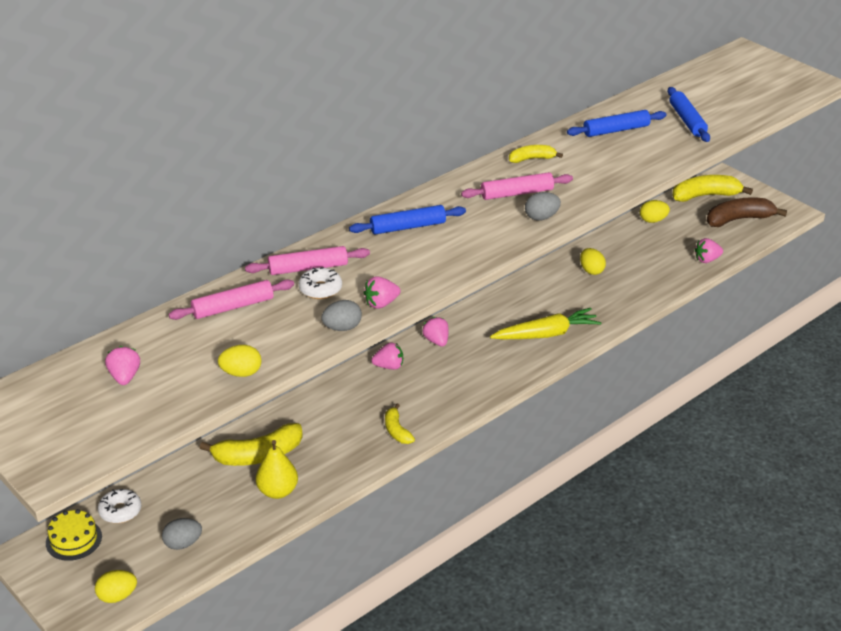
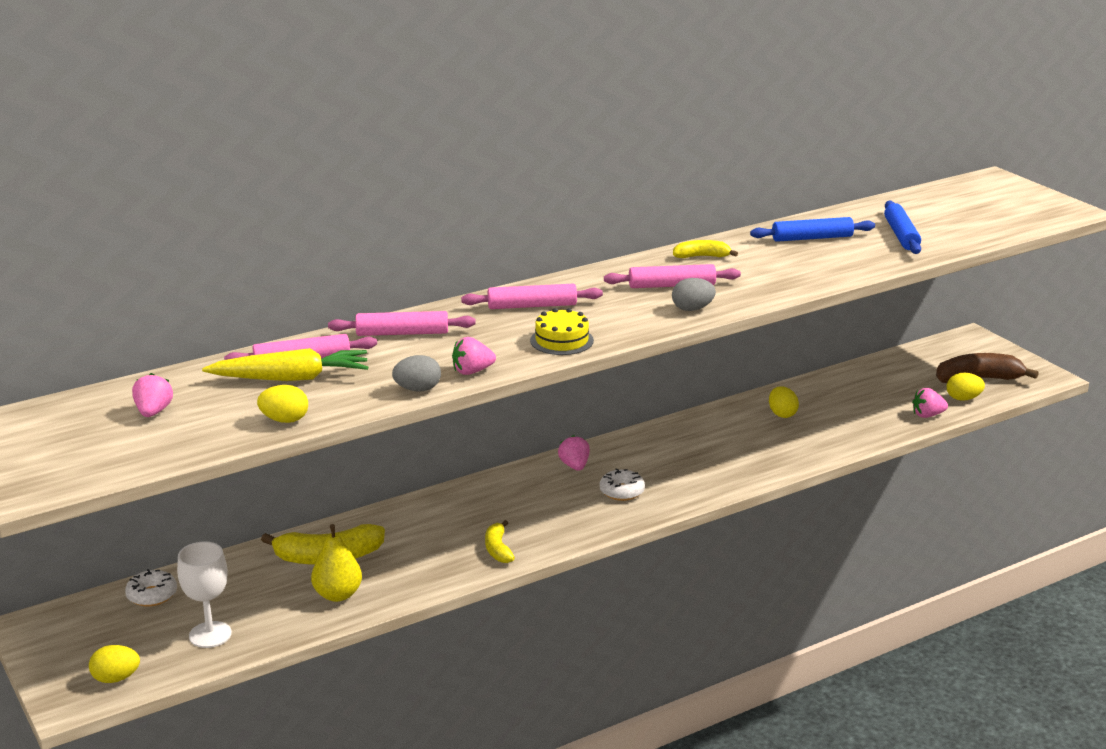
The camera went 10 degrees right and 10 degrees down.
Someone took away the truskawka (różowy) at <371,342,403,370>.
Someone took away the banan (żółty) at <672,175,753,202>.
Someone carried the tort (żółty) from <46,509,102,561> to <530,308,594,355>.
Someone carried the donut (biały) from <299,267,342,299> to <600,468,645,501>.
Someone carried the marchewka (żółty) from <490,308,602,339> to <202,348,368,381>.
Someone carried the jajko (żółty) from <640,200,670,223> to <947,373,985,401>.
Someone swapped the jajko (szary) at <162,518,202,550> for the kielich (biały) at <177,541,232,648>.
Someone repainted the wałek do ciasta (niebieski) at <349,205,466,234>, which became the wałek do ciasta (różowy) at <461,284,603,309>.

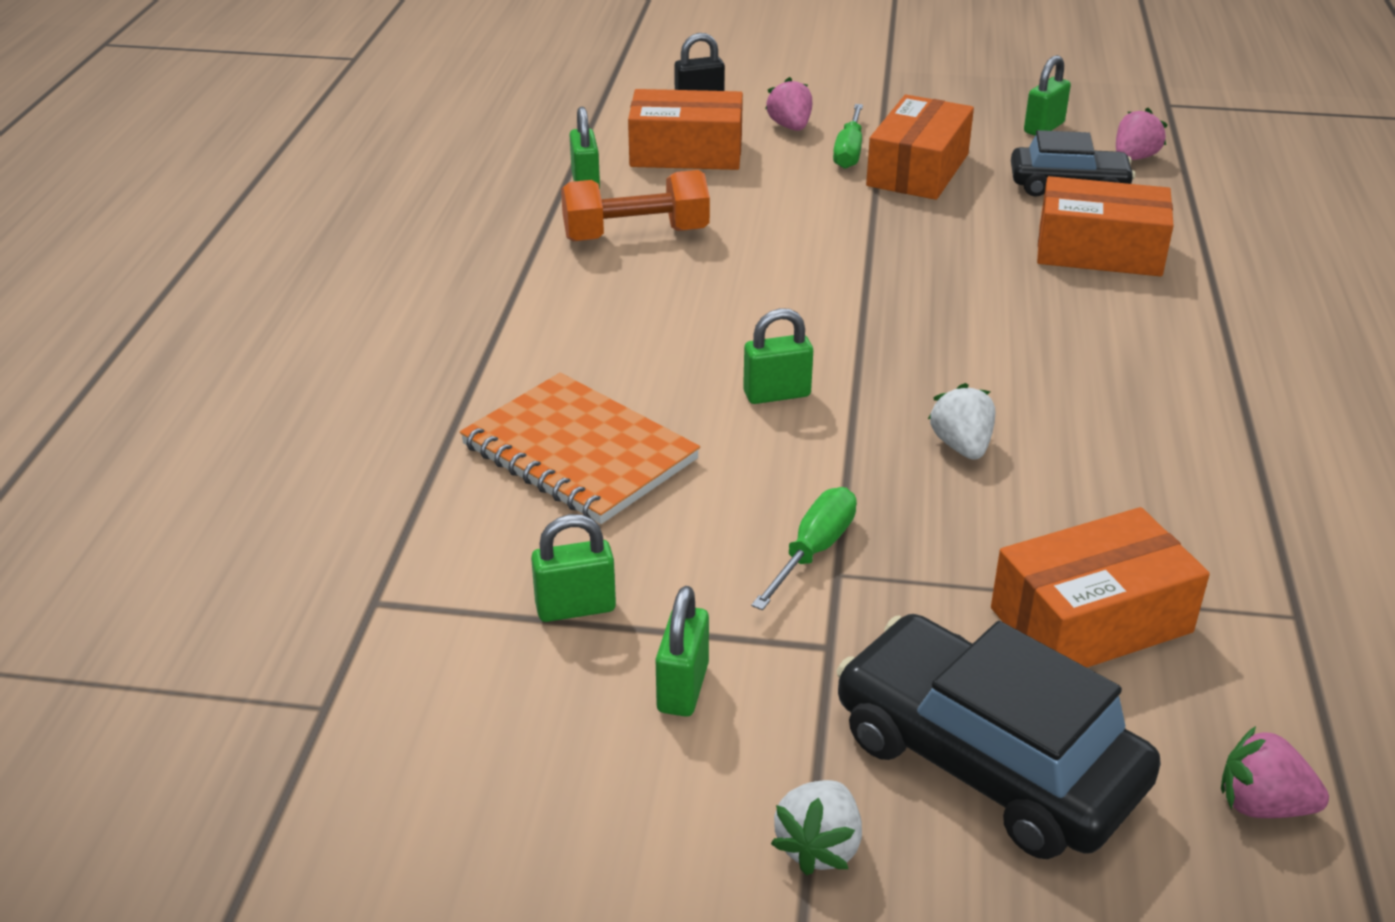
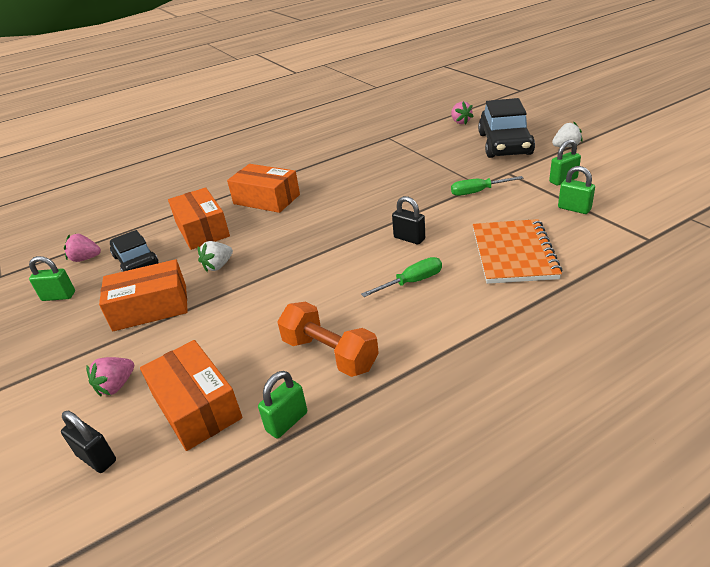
The camera went 125 degrees left and 0 degrees up.
Someone carried the śrubokręt (zielony) from <833,104,863,169> to <361,257,442,297>.
Someone carried the truskawka (biały) from <928,383,995,460> to <198,241,233,272>.
Someone carried the pudełko (pomarańczowy) from <991,507,1210,667> to <227,164,300,213>.
Someone repainted the kłódka (zielony) at <743,308,813,404>, which became the kłódka (czarny) at <392,196,425,244>.

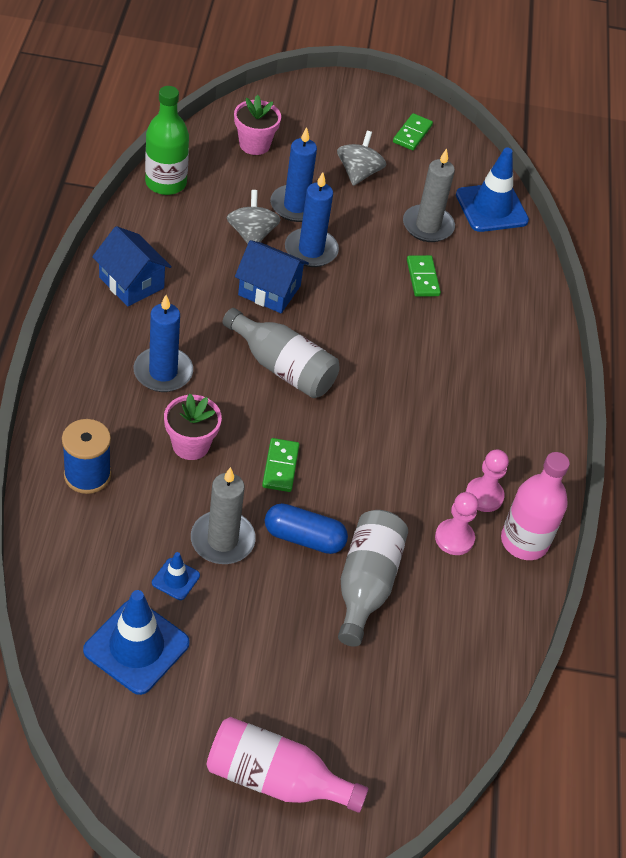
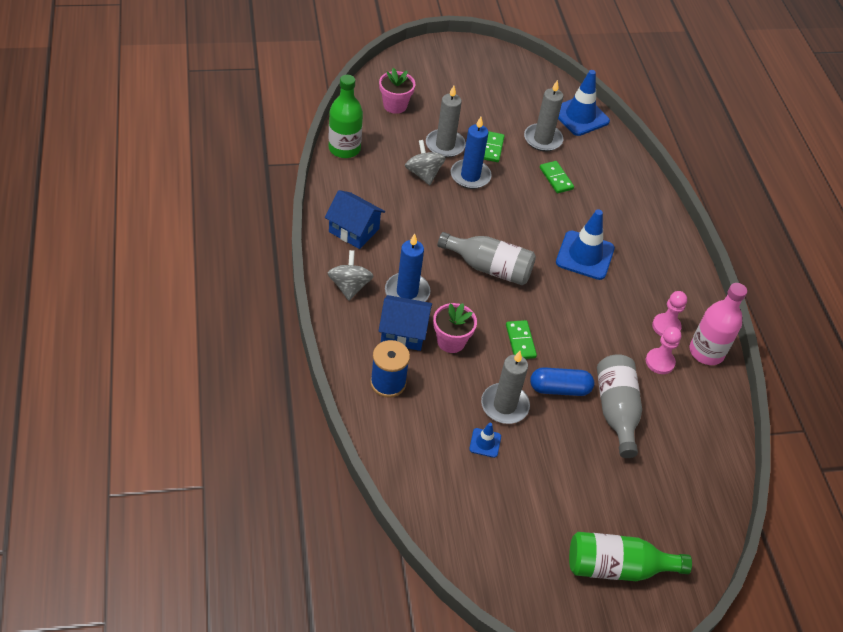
The camera went 15 degrees left and 0 degrees up.
Someone carried the pachołek (niebieski) from <83,590,190,695> to <556,209,615,280>.
Someone carried the domek (niebieski) from <235,240,309,313> to <379,295,432,351>.
Someone carried the bączek (szary) from <337,131,386,186> to <328,250,373,301>.
Someone carried the kostka domina (zielony) from <393,113,433,150> to <484,131,505,162>.
Someone repainted the butelka (różowy) at <206,717,368,813>, which became the butelka (zielony) at <569,532,692,581>.
Someone repainted the świeca (niebieski) at <270,127,317,222>, which became the świeca (szary) at <426,86,466,158>.

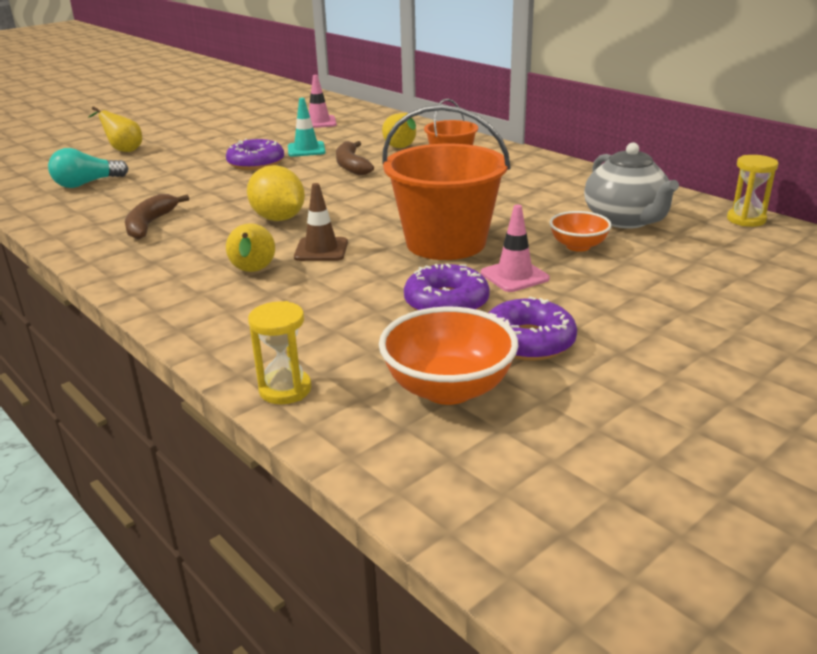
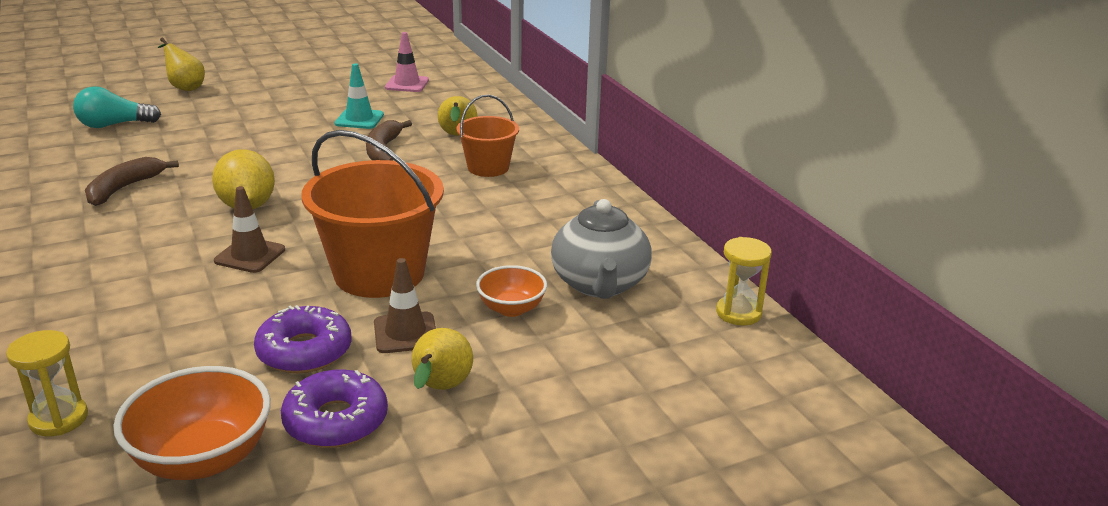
The camera went 15 degrees right and 0 degrees up.
Someone took away the donut (fioletowy) at <226,139,284,170>.
Someone carried the gruszka (żółty) from <226,223,275,272> to <412,328,473,390>.
Someone repainted the pachołek (różowy) at <481,205,550,292>, which became the pachołek (brązowy) at <374,258,436,353>.

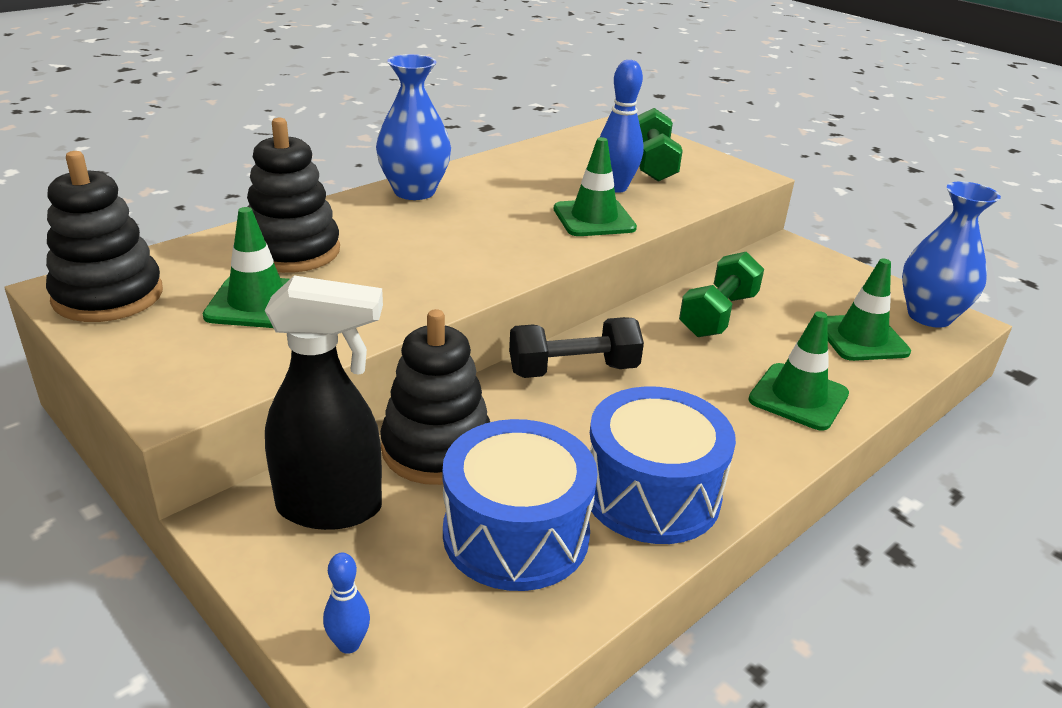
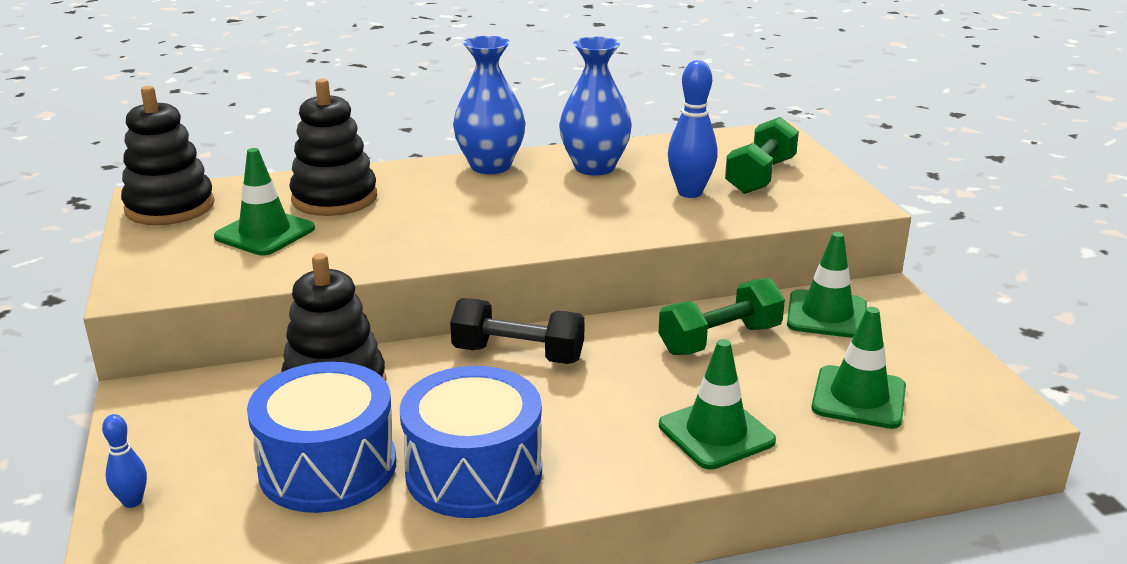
The camera went 30 degrees right and 5 degrees down.
Someone took away the spryskiwacz (czarny) at <265,275,383,530>.
Someone carried the pachołek (zielony) from <554,137,637,236> to <787,232,867,338>.
Someone carried the wazon (niebieski) from <902,181,1001,328> to <559,37,632,176>.

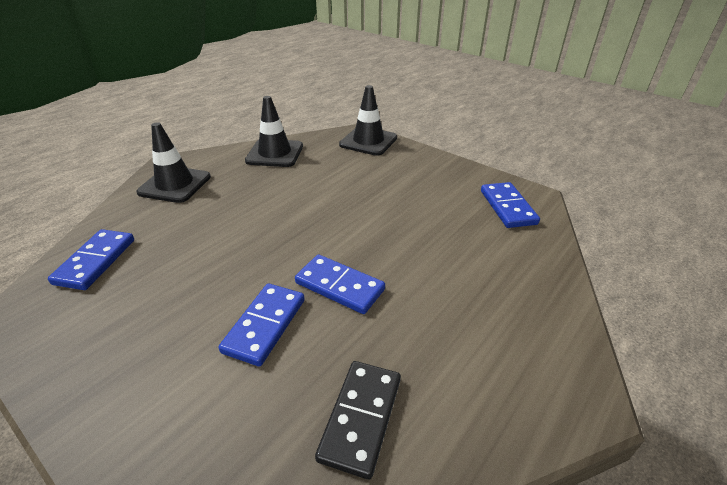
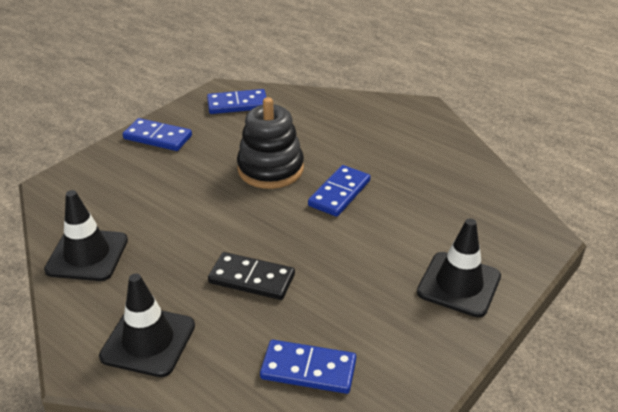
The camera went 90 degrees left and 0 degrees up.
Someone put down the zabawka nakładanka (czarny) at <237,97,304,189>.
Someone carried the kostka domina (niebieski) from <219,283,305,366> to <123,118,192,151>.
Someone carried the kostka domina (czarny) from <315,361,401,480> to <208,252,295,300>.
Someone carried the pachołek (czarny) from <339,85,397,156> to <417,218,501,317>.

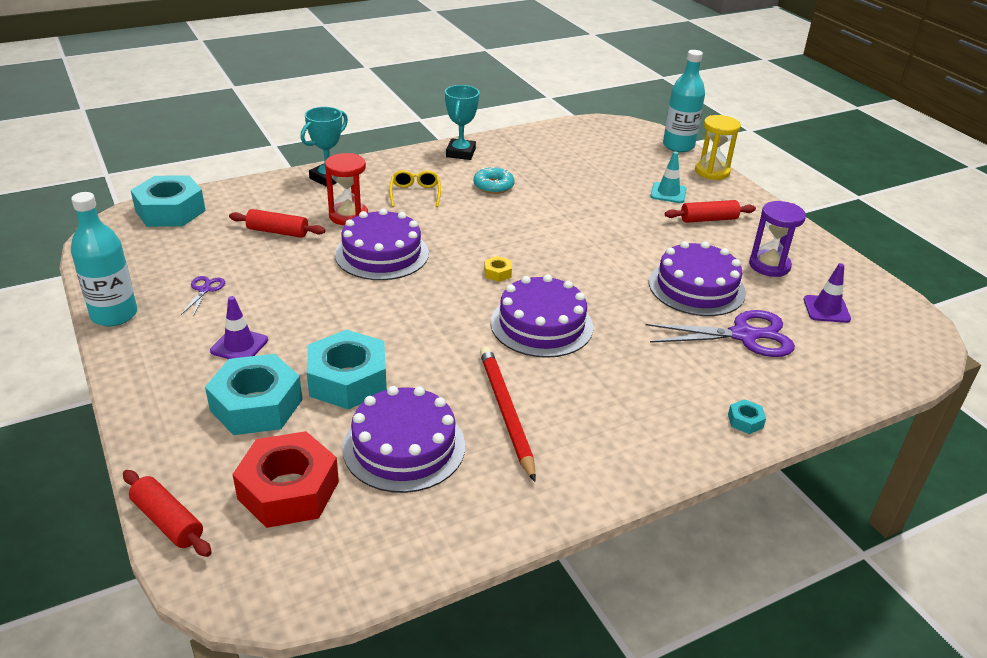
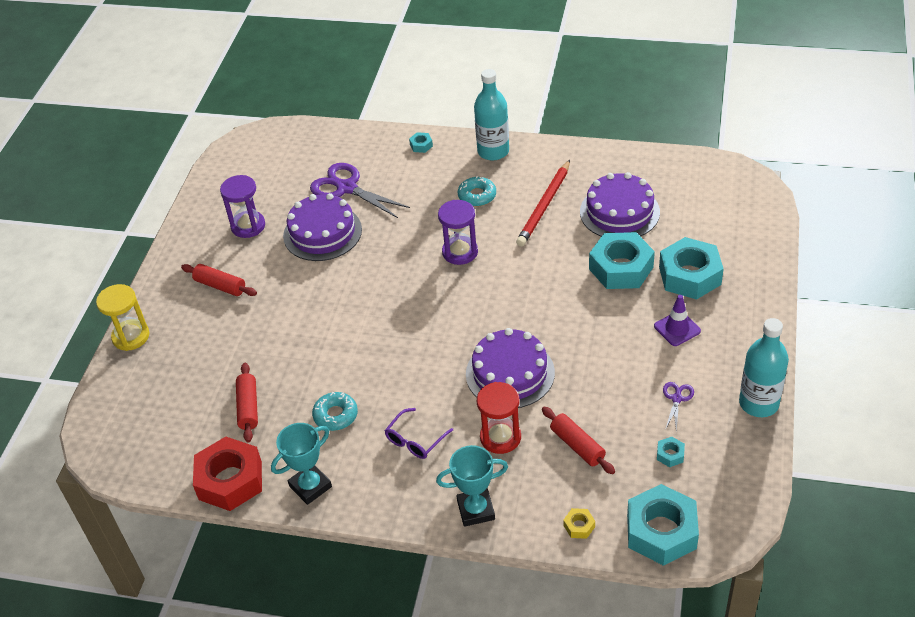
The camera went 135 degrees left and 10 degrees up.
Someone took away the pachołek (turkusowy) at <650,152,687,203>.
Someone took away the pachołek (fioletowy) at <804,263,851,323>.
Someone put down the donut (turkusowy) at <458,176,496,207>.
Someone put down the nakrętka (turkusowy) at <657,437,685,467>.
Someone carried the wałek do ciasta (czerwony) from <123,470,212,557> to <236,363,258,442>.
Someone carried the nakrętka (czerwony) from <232,431,339,528> to <193,437,262,511>.
Someone carried the nakrętka (żółty) from <484,256,512,282> to <563,508,595,539>.
Someone carried the butelka (turkusowy) from <663,50,705,152> to <474,69,509,160>.
Someone swapped the tort (fioletowy) at <491,274,593,358> for the klepsydra (fioletowy) at <438,200,478,265>.
Someone repainted the okulary (żółty) at <389,170,441,207>, which became the okulary (fioletowy) at <385,408,453,459>.
Someone rotated the nożyczki (fioletowy) at <181,276,225,317> by 150 degrees clockwise.

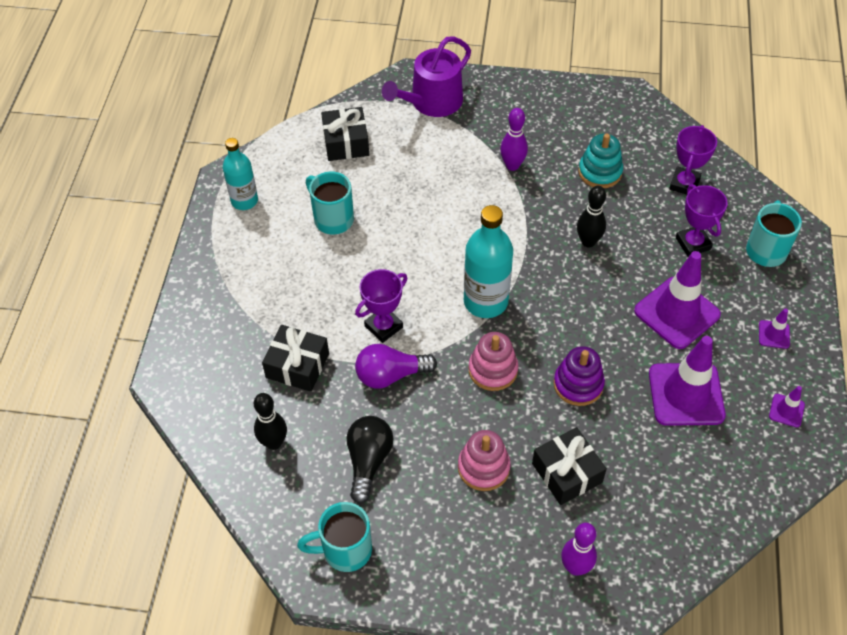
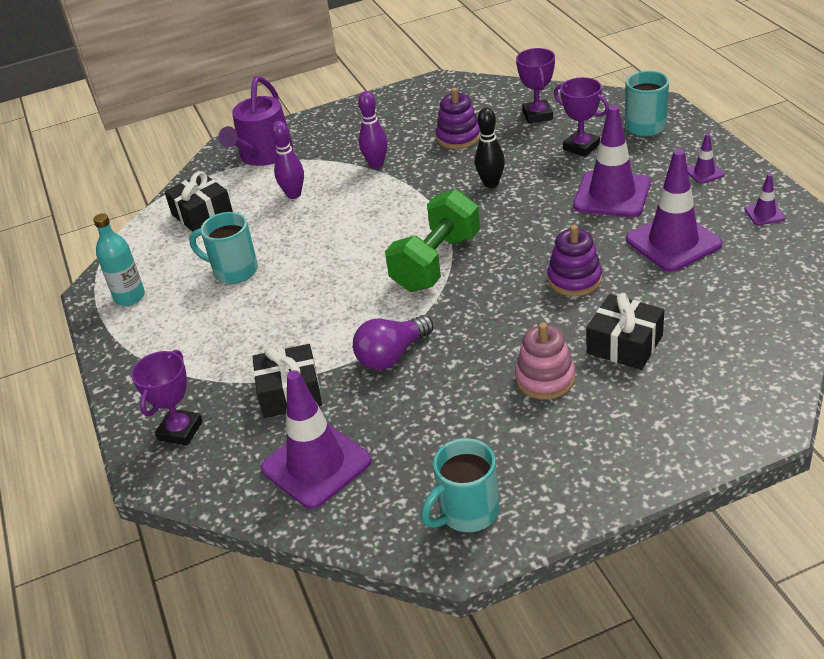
The camera went 25 degrees left and 15 degrees down.
Someone took away the żarówka (czarny) at <347,416,393,504>.
Someone took away the zabawka nakładanka (różowy) at <468,332,518,391>.
Someone carried the puchar (fioletowy) from <355,269,408,343> to <131,350,203,446>.
Someone carried the kręgiel (fioletowy) from <561,523,597,576> to <271,121,304,199>.
Someone swapped the kręgiel (czarny) at <254,393,287,450> for the pachołek (fioletowy) at <261,370,372,509>.
Someone swapped the butelka (turkusowy) at <464,205,513,318> for the hantel (zielony) at <385,189,480,292>.
Someone repainted the zabawka nakładanka (turkusowy) at <578,134,623,188>, which became the zabawka nakładanka (fioletowy) at <436,88,481,149>.

